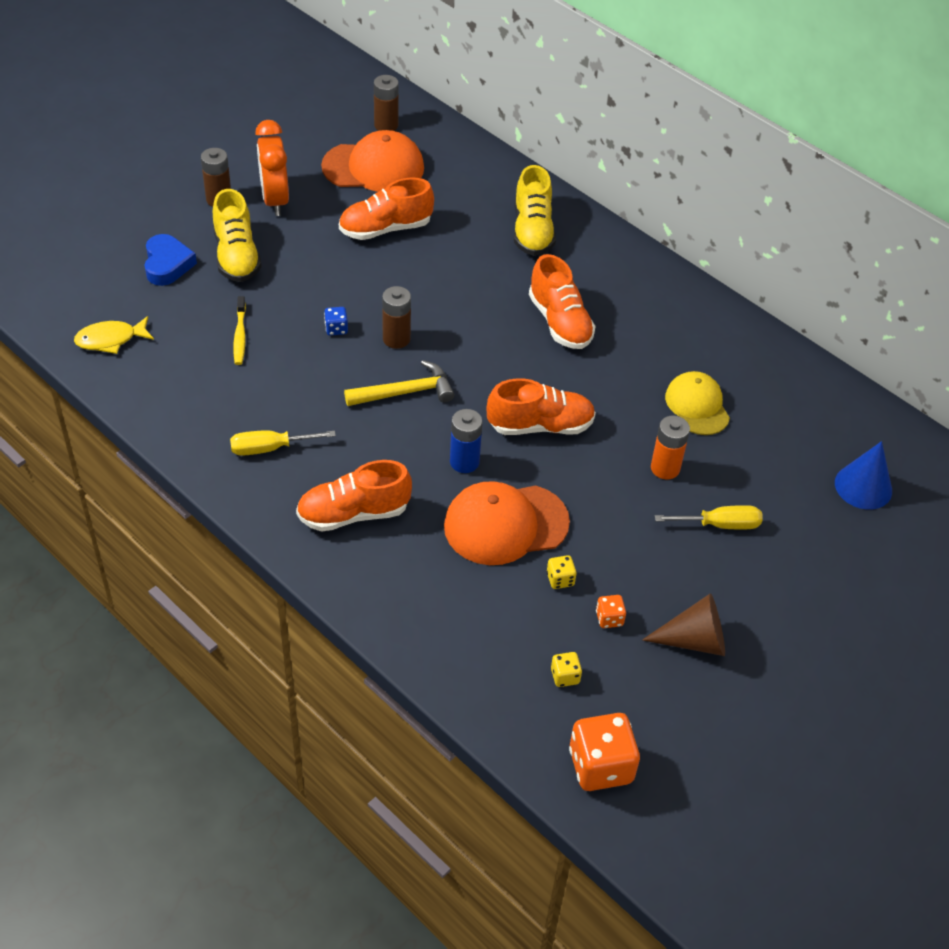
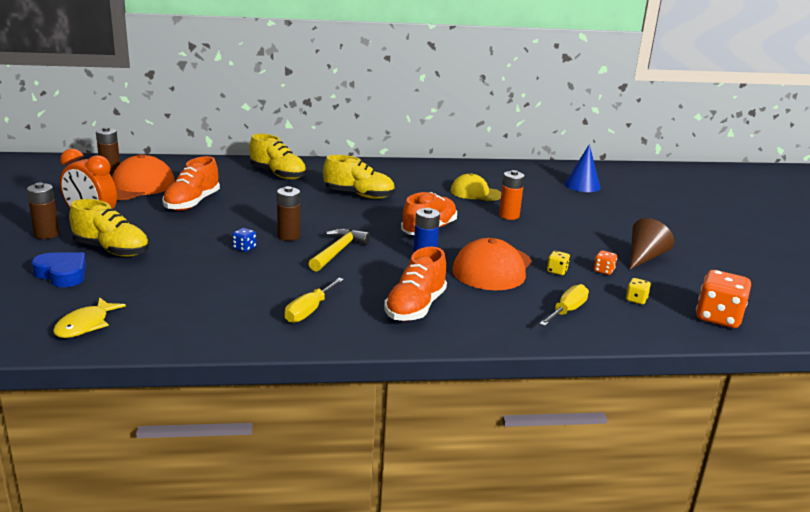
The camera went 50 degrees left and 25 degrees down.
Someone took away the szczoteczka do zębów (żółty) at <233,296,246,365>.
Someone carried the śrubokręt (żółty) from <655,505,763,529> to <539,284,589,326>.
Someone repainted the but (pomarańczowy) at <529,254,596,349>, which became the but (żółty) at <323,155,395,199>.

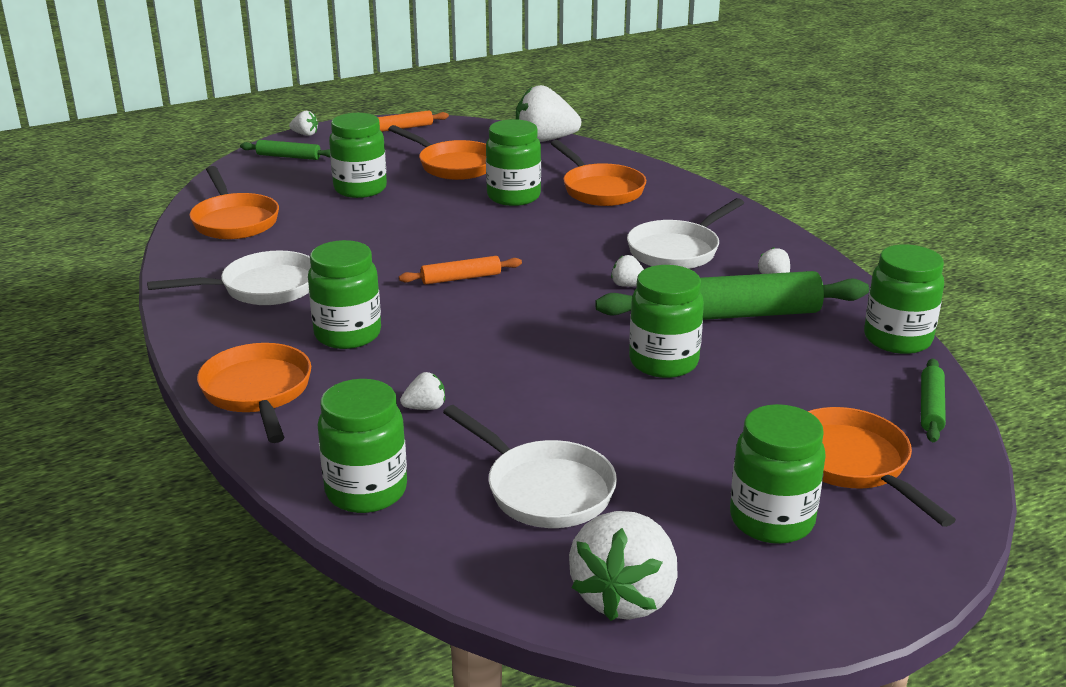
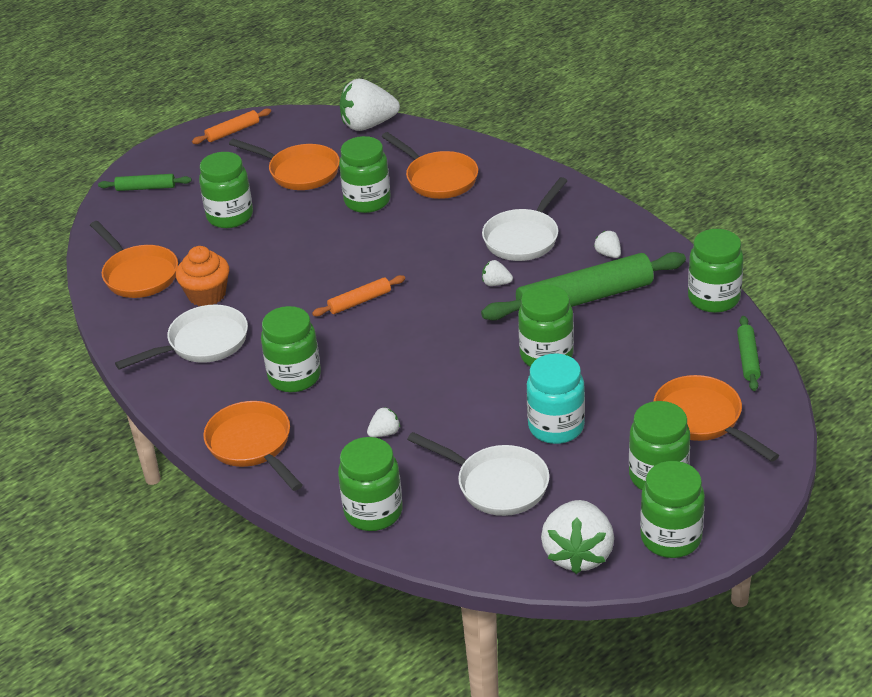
The camera went 10 degrees left and 10 degrees up.
Someone took away the truskawka (biały) at <289,111,318,136>.
Someone put down the muffinka (pomarańczowy) at <176,246,229,306>.
Someone put down the słoik (turkusowy) at <527,354,585,444>.
Someone put down the słoik (zielony) at <640,461,705,558>.

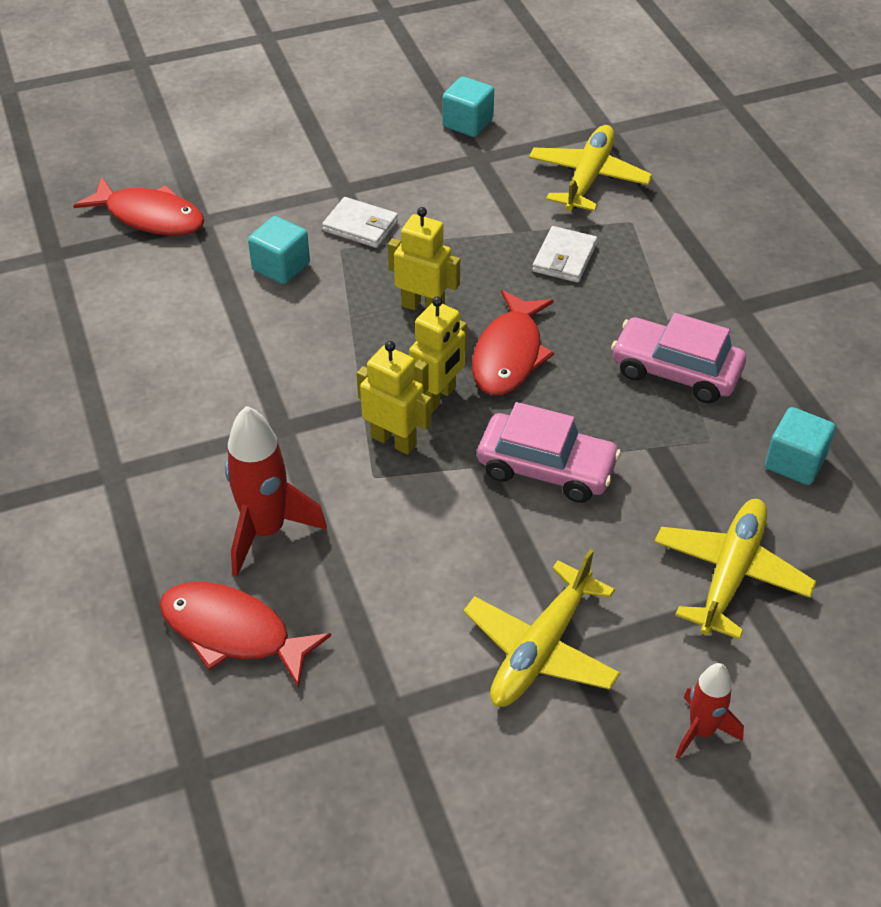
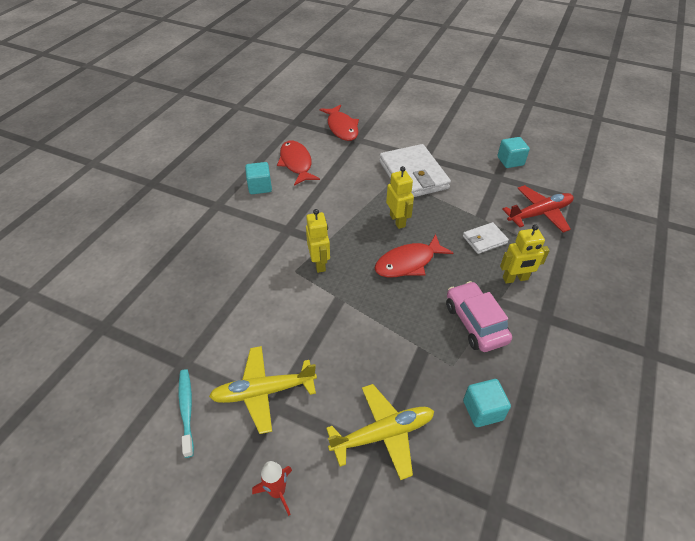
The camera went 45 degrees right and 0 degrees up.
Someone took away the rakieta (czerwony) at <225,406,327,577>.
Someone took away the samochód (różowy) at <477,402,621,503>.
Someone put down the szczoteczka do zębów (turkusowy) at <179,369,194,458>.
Someone carried the ryba (czerwony) from <160,582,331,688> to <277,141,320,186>.
Someone carried the sześcian (turkusowy) from <248,216,310,284> to <245,162,272,194>.
Someone carried the robot (żółty) from <409,296,467,413> to <500,224,550,284>.
Someone repainted the samolot (żółty) at <529,125,653,211>, which became the samolot (czerwony) at <502,185,574,233>.
Someone scaled the portfel (biały) at <322,197,398,248> by 2.02.

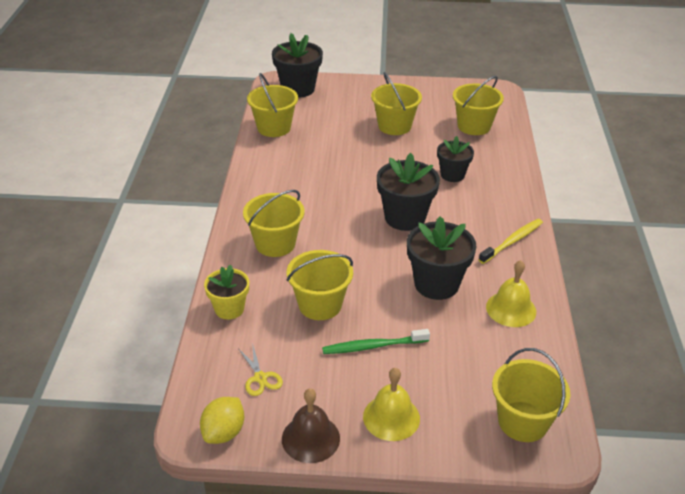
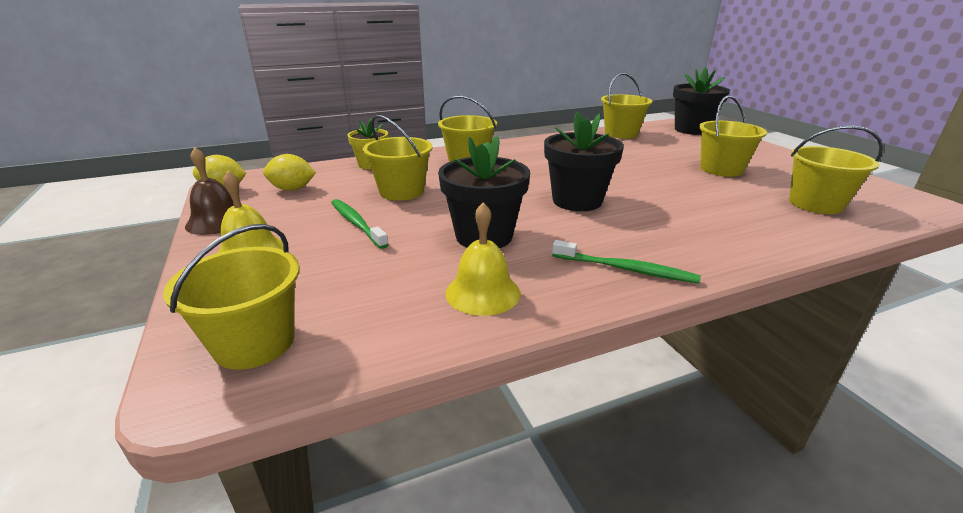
The camera went 65 degrees right and 10 degrees down.
Someone took away the doniczka (czarny) at <437,136,474,182>.
Someone swapped the nożyczki (żółty) at <238,343,283,396> for the cytryna (żółty) at <263,154,316,191>.
Someone repainted the szczoteczka do zębów (żółty) at <479,219,543,264>, which became the szczoteczka do zębów (zielony) at <552,240,701,283>.

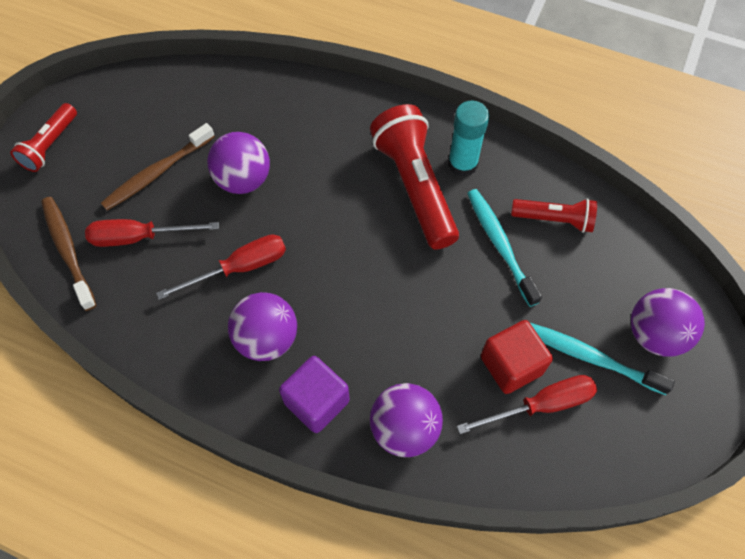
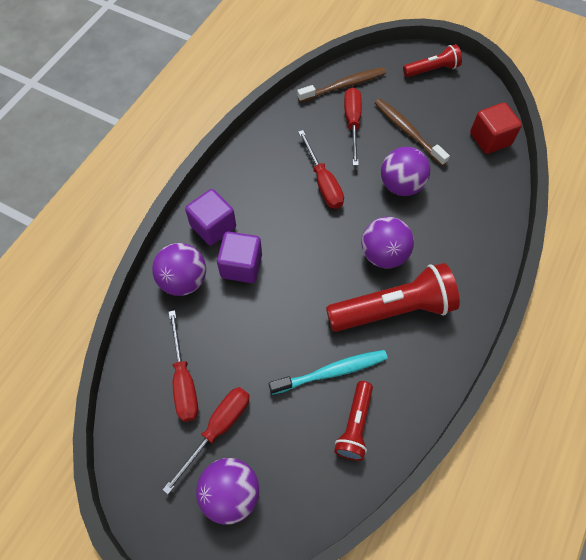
The camera went 95 degrees right and 0 degrees up.
Someone took away the klej w sztyfcie (turkusowy) at <448,101,489,177>.
Someone put down the sześcian (fioletowy) at <217,231,262,283>.
Someone carried the piłka (fioletowy) from <228,292,297,361> to <362,217,414,268>.
Someone carried the sześcian (czerwony) from <481,320,553,394> to <470,102,522,154>.
Someone swapped the szczoteczka do zębów (turkusowy) at <530,323,675,395> for the śrubokręt (czerwony) at <163,387,249,494>.
Someone rotated the latarka (czerwony) at <10,103,77,172> by 135 degrees clockwise.

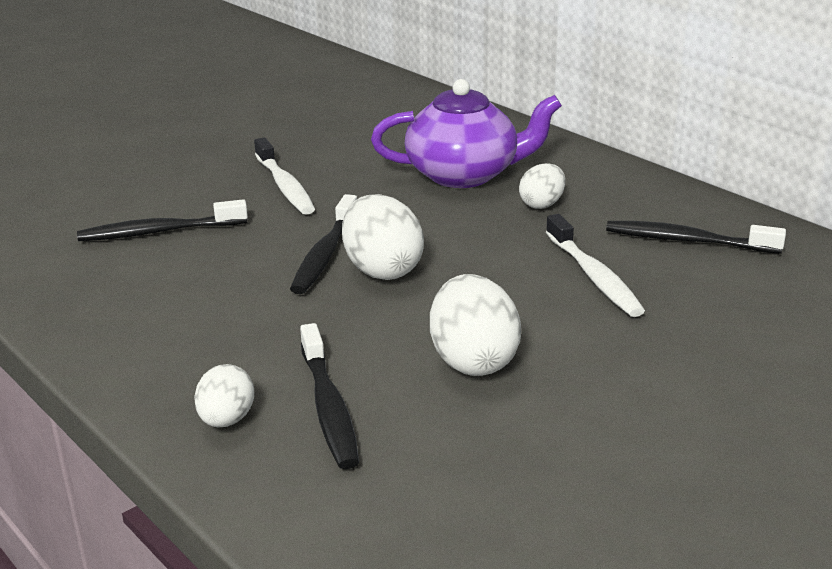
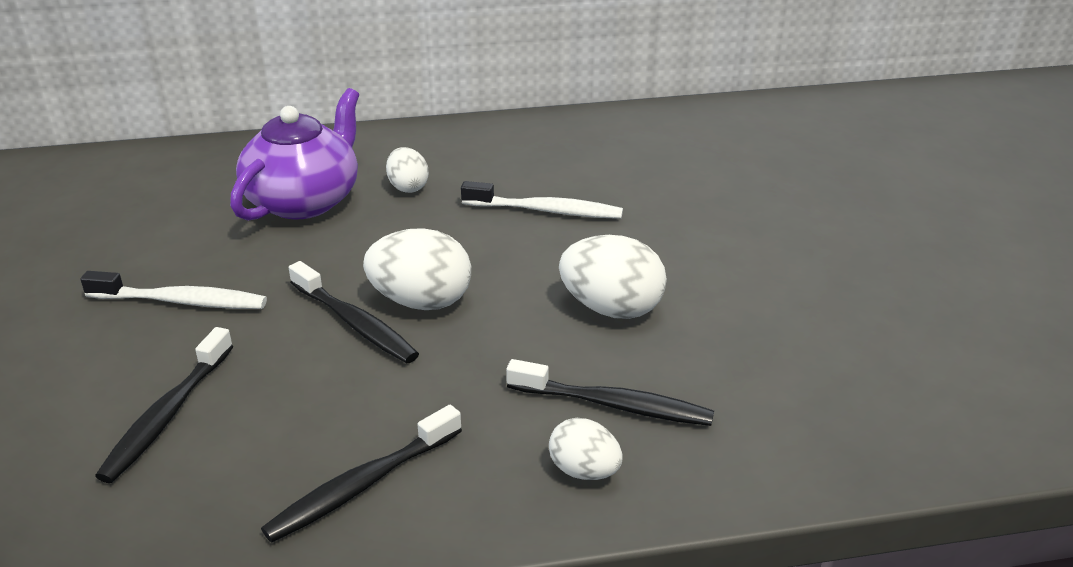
The camera went 60 degrees left and 5 degrees up.
Someone carried the szczoteczka do zębów (czarny) from <606,221,786,254> to <261,405,462,543>.

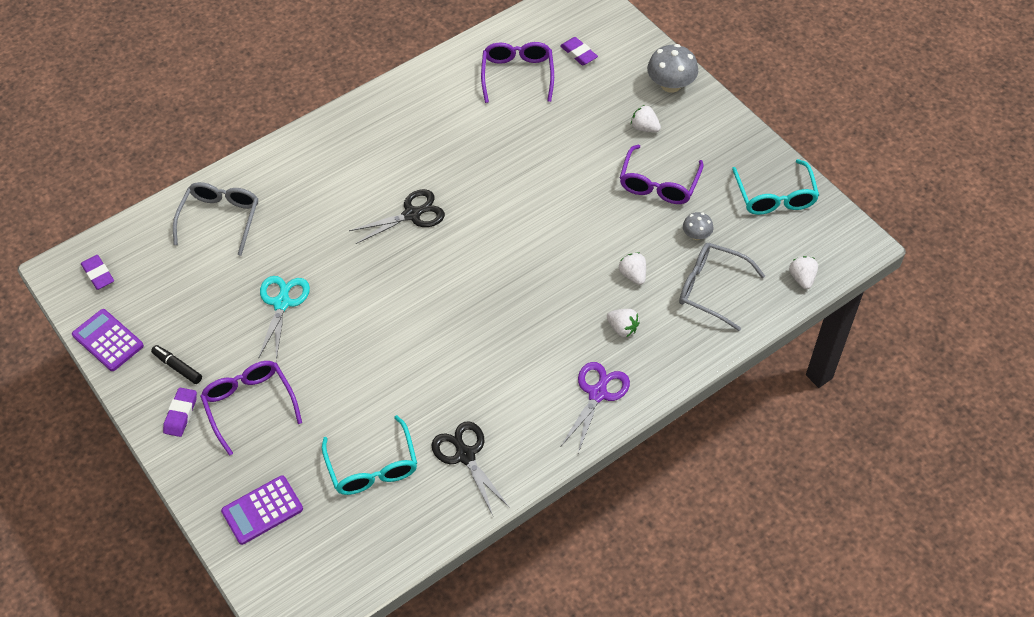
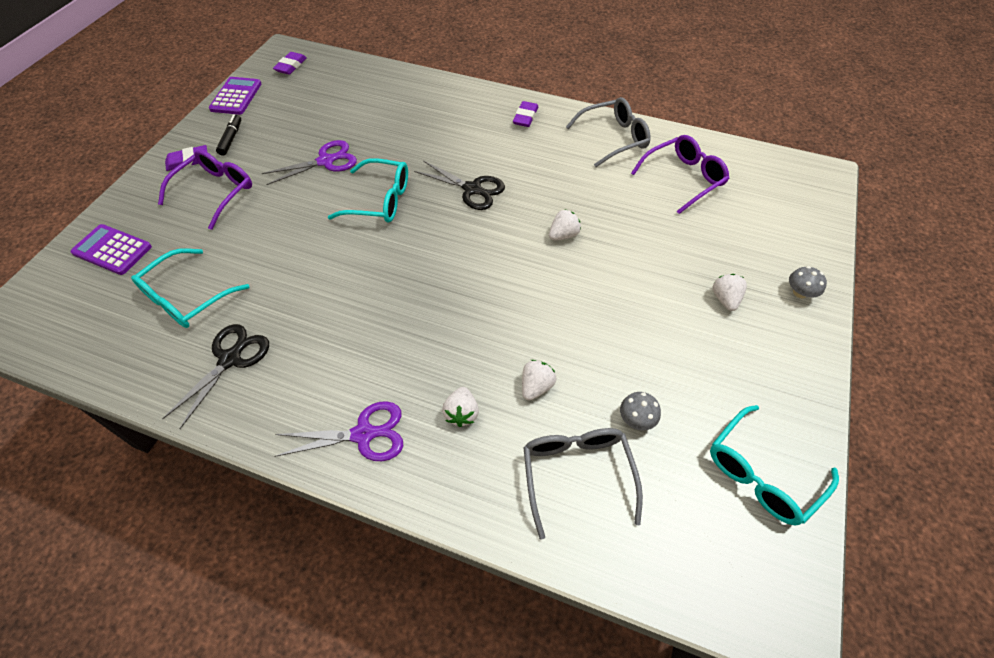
The camera went 55 degrees right and 0 degrees up.
Someone took away the okulary (fioletowy) at <620,145,704,204>.
Someone put down the okulary (turkusowy) at <328,158,408,222>.
Someone carried the okulary (szary) from <173,182,258,256> to <566,97,651,167>.
Someone carried the gumka do mazania (fioletowy) from <560,37,598,65> to <513,101,538,127>.
Someone carried the truskawka (biały) from <789,256,818,289> to <549,209,581,240>.
Someone repainted the nożyczki (turkusowy) at <258,276,310,361>, which became the nożyczki (fioletowy) at <262,140,357,185>.
Someone scaled the grzyb (szary) at <647,44,698,93> by 0.56.

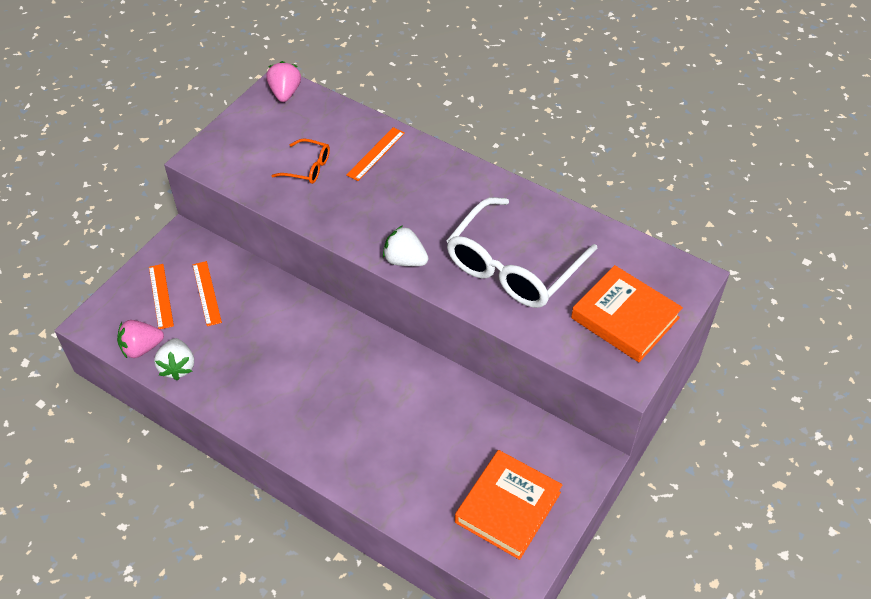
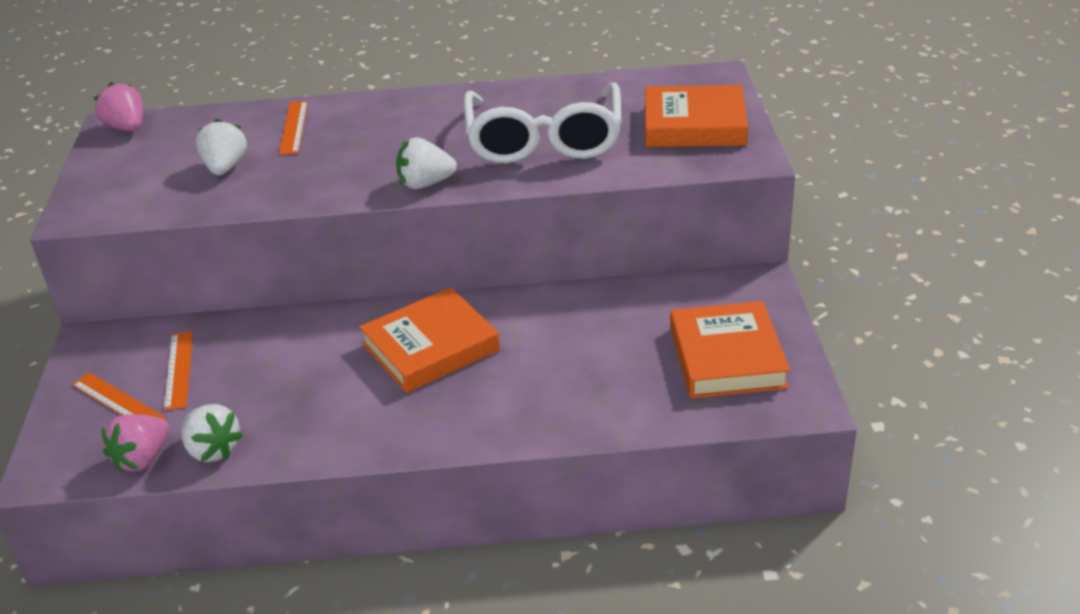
The camera went 35 degrees left and 15 degrees down.
Someone put down the książka (pomarańczowy) at <359,287,500,393>.
Someone swapped the okulary (pomarańczowy) at <271,139,330,184> for the truskawka (biały) at <196,119,247,175>.
Someone rotated the linijka (pomarańczowy) at <193,261,222,326> by 45 degrees clockwise.

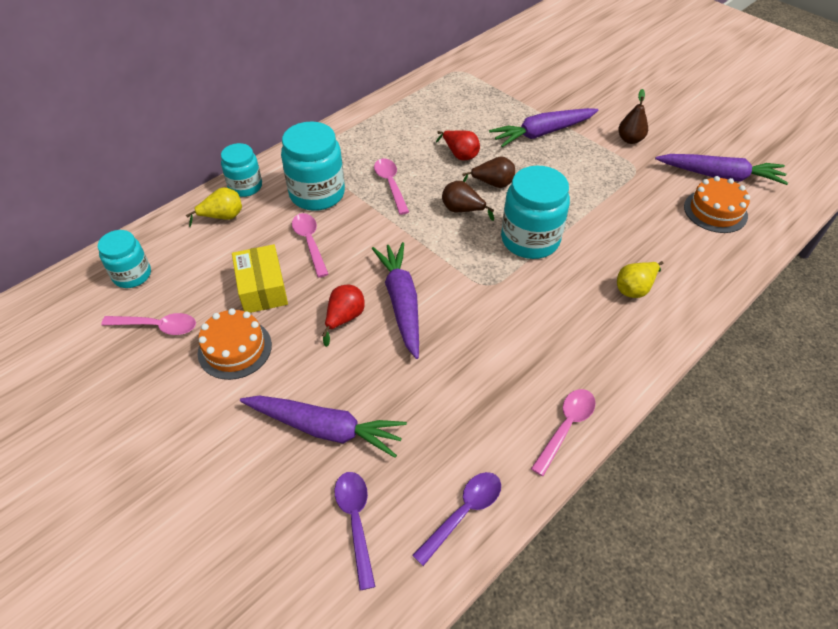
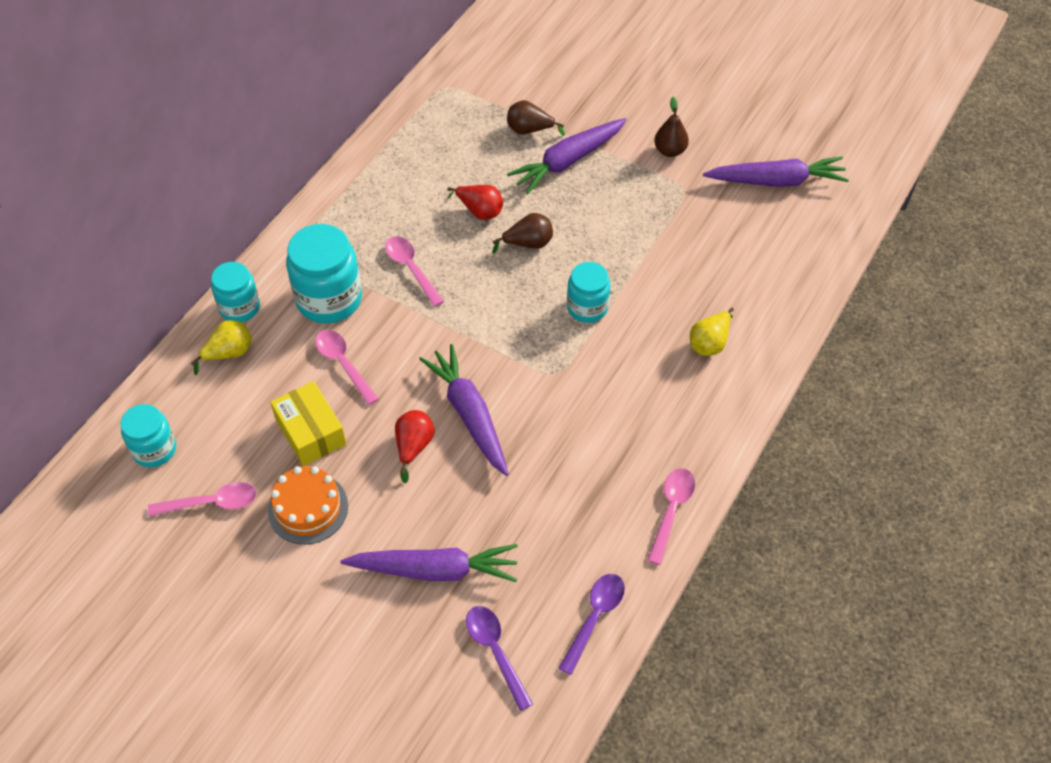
The camera went 15 degrees left and 5 degrees up.
Someone took away the tort (pomarańczowy) at <684,176,750,233>.
Someone carried the gruszka (brązowy) from <442,181,494,221> to <507,100,565,136>.
Someone scaled the słoik (turkusowy) at <501,166,570,259> by 0.62.

